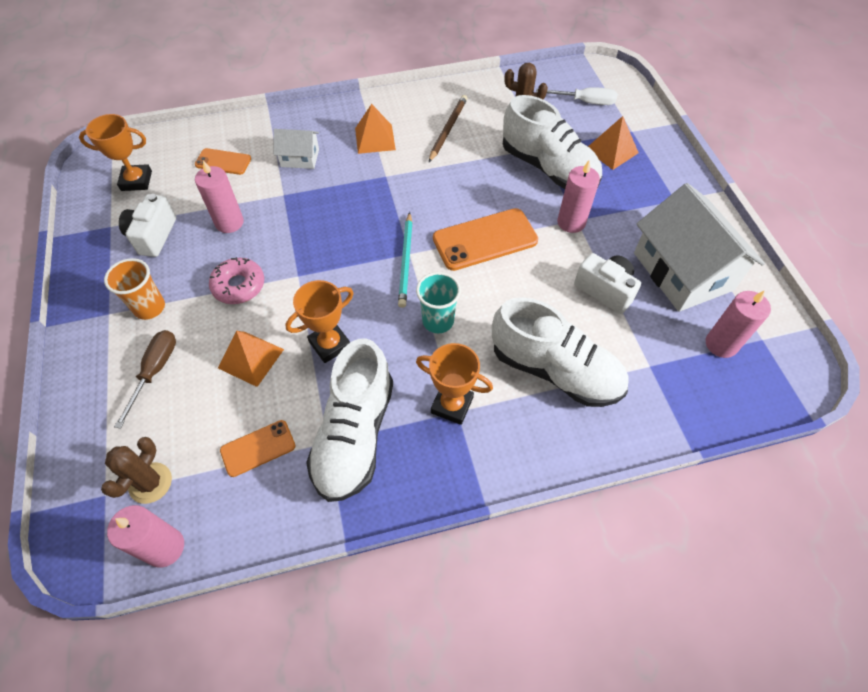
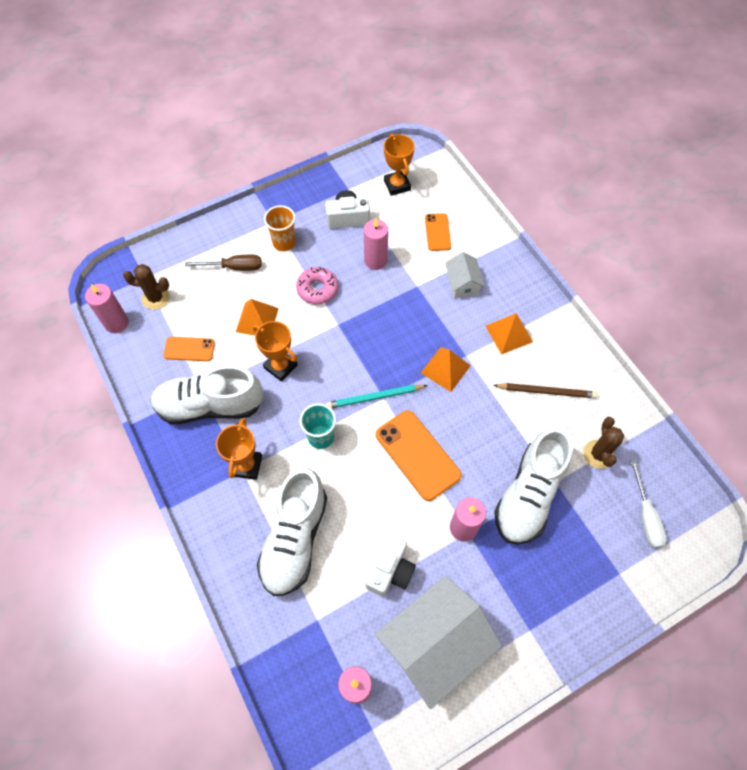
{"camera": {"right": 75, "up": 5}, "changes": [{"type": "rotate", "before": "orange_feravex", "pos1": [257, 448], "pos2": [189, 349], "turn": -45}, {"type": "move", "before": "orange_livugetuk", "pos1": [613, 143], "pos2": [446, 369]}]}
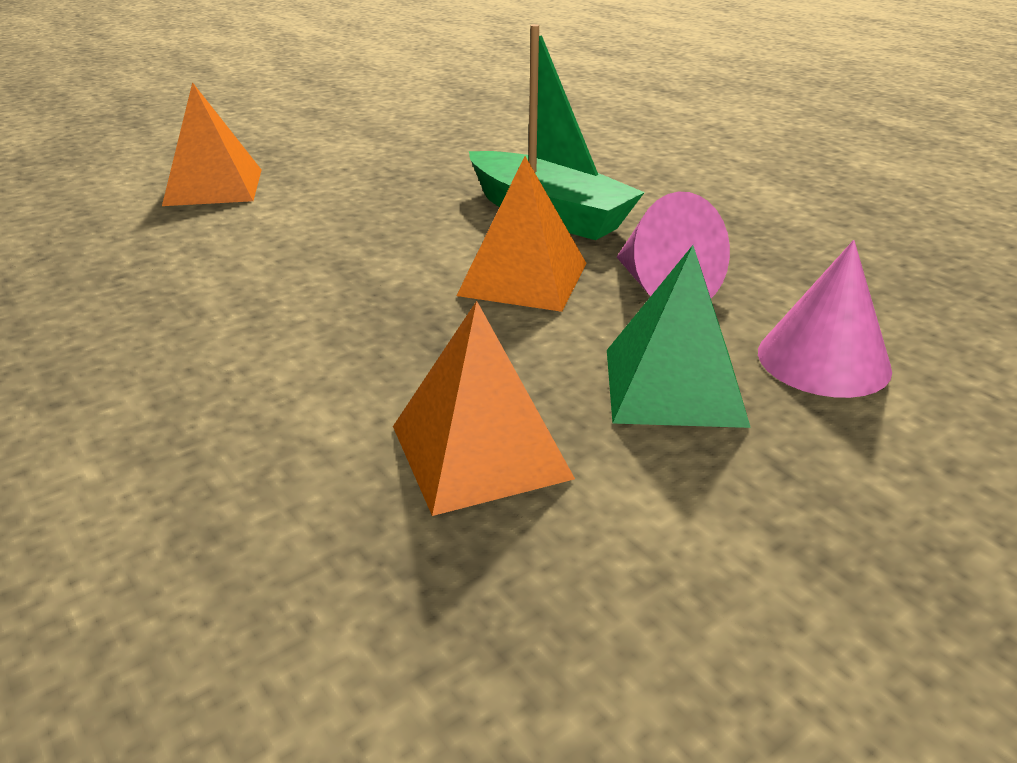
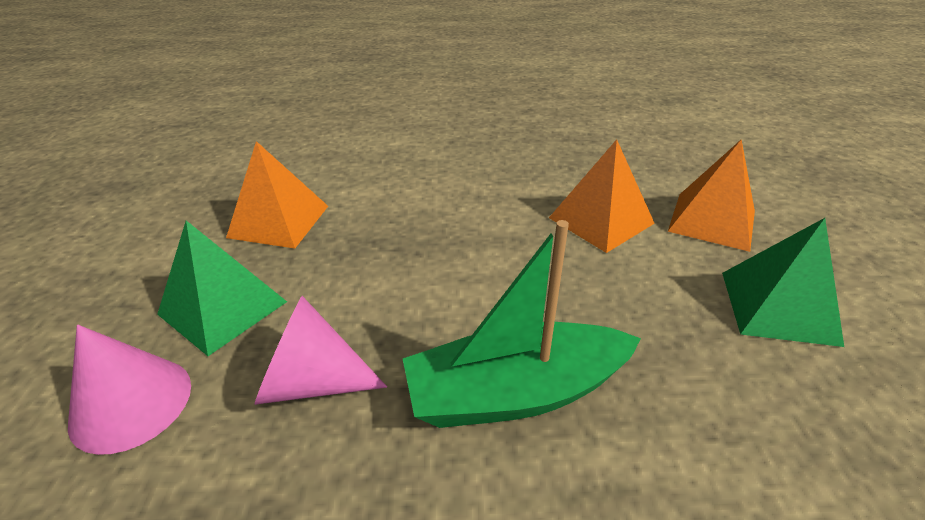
{"camera": {"right": 125, "up": 5}, "changes": [{"type": "move", "before": "orange_livugetuk", "pos1": [521, 234], "pos2": [602, 196]}, {"type": "insert", "after": "green_livugetuk", "pos2": [783, 282]}]}
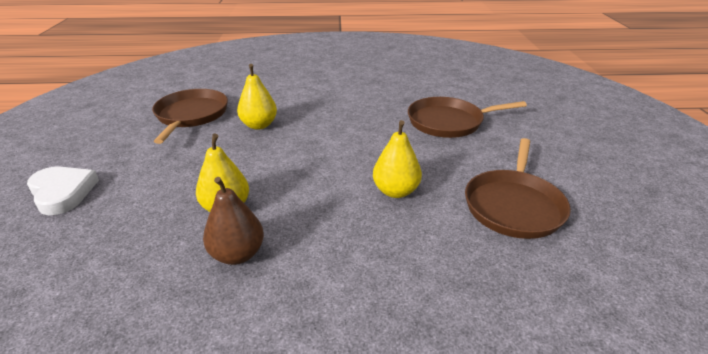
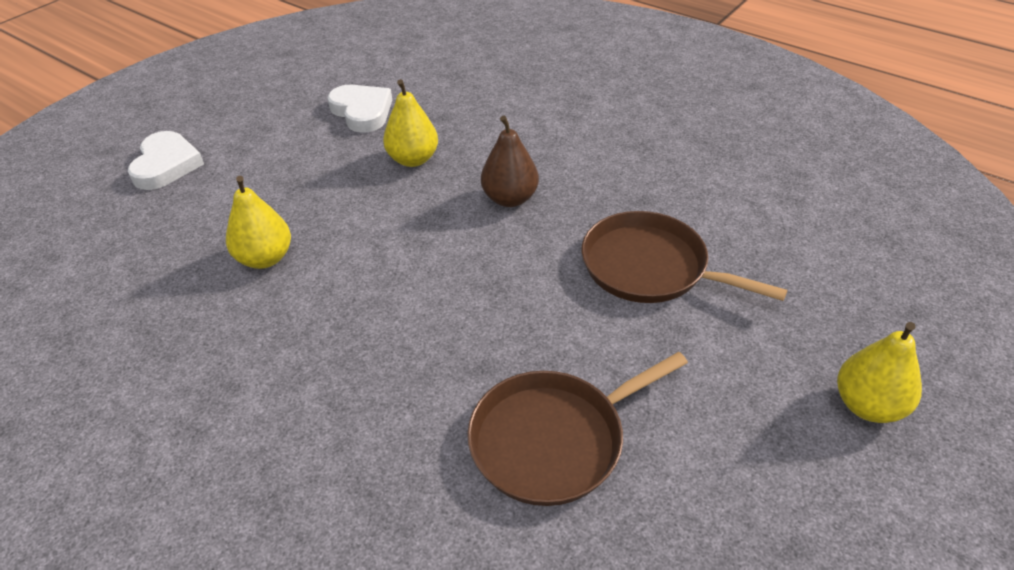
{"camera": {"right": 40, "up": 10}, "changes": [{"type": "replace", "before": "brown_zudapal", "after": "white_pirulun", "pos1": [190, 116], "pos2": [360, 109]}, {"type": "move", "before": "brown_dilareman", "pos1": [233, 221], "pos2": [510, 161]}, {"type": "move", "before": "yellow_dilareman", "pos1": [397, 159], "pos2": [879, 372]}]}
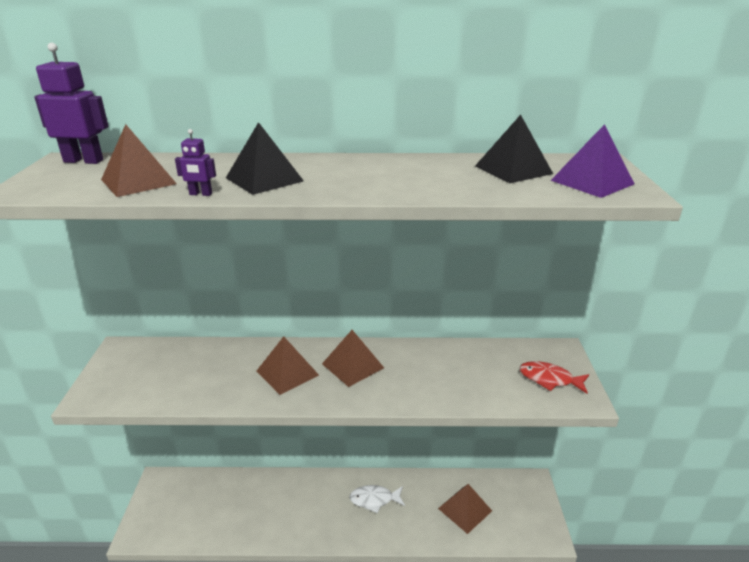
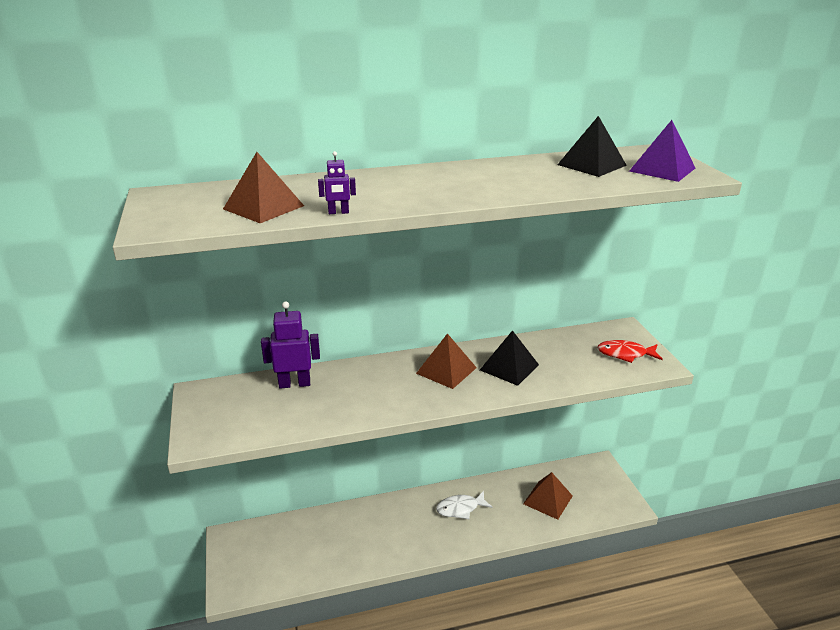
{"camera": {"right": -15, "up": 0}, "changes": [{"type": "move", "before": "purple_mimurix", "pos1": [71, 103], "pos2": [290, 345]}, {"type": "move", "before": "black_livugetuk", "pos1": [265, 158], "pos2": [509, 358]}, {"type": "delete", "before": "brown_livugetuk", "pos1": [288, 366]}]}
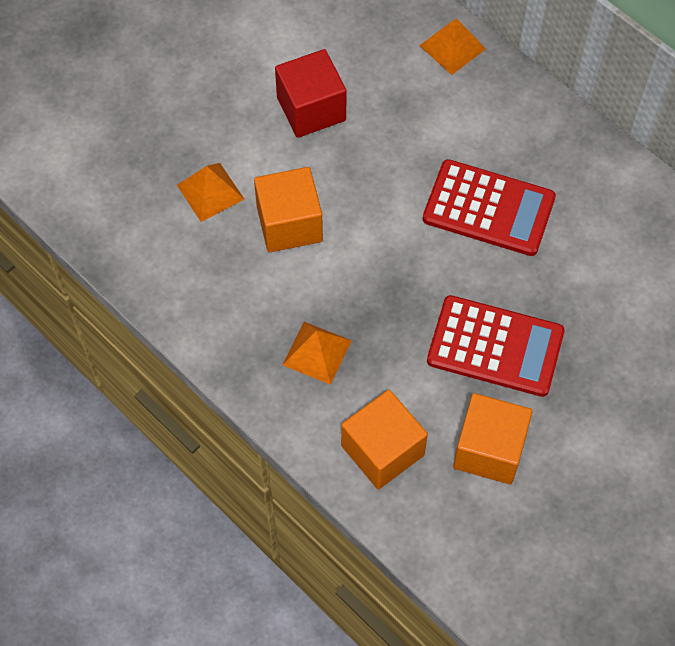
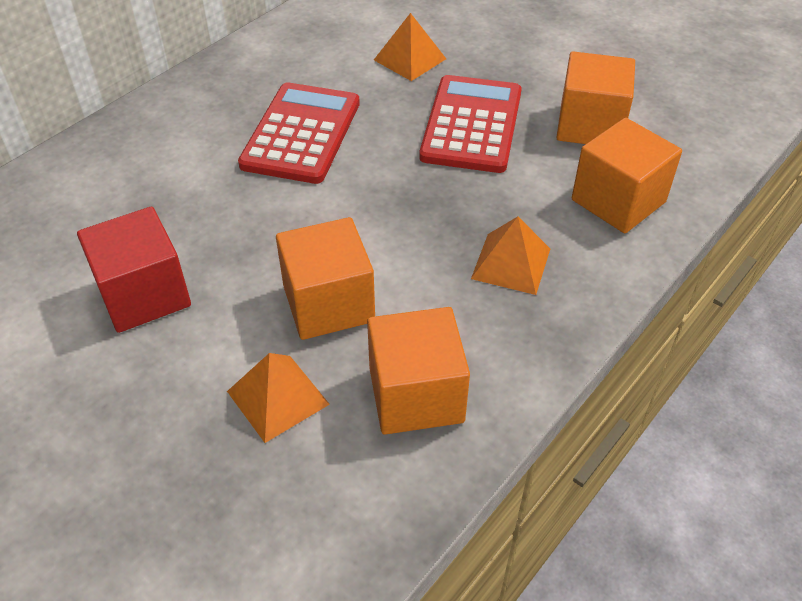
{"camera": {"right": -95, "up": -15}, "changes": [{"type": "insert", "after": "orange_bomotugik", "pos2": [418, 371]}, {"type": "move", "before": "orange_livugetuk", "pos1": [452, 46], "pos2": [410, 47]}]}
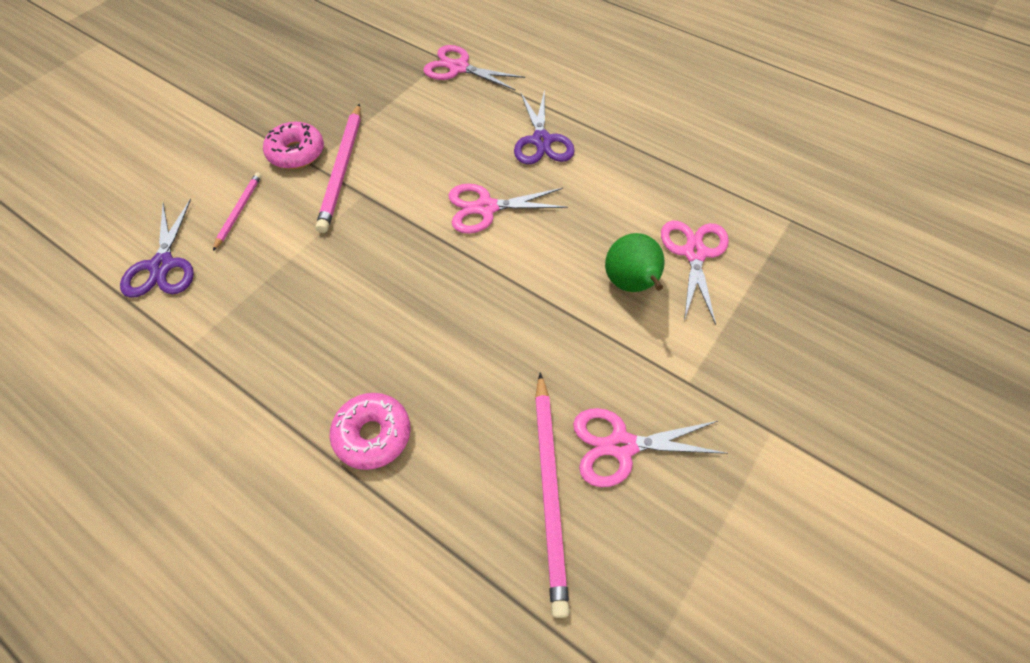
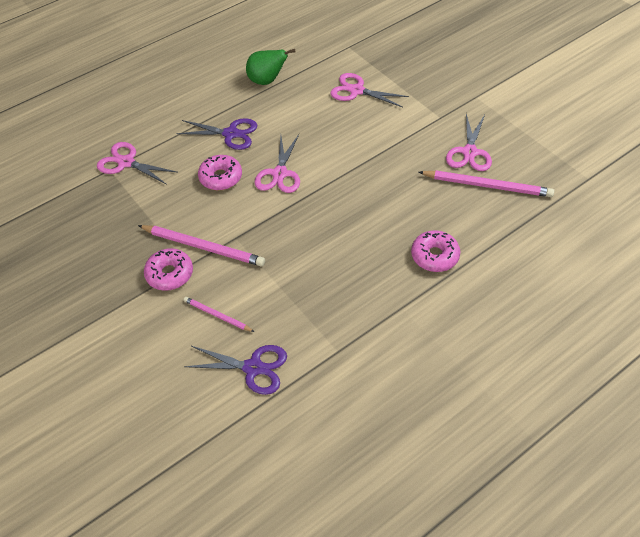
{"camera": {"right": -70, "up": -5}, "changes": [{"type": "rotate", "before": "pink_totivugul", "pos1": [474, 68], "pos2": [137, 163], "turn": 75}, {"type": "insert", "after": "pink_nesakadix", "pos2": [220, 172]}, {"type": "move", "before": "green_dilareman", "pos1": [635, 262], "pos2": [271, 67]}]}
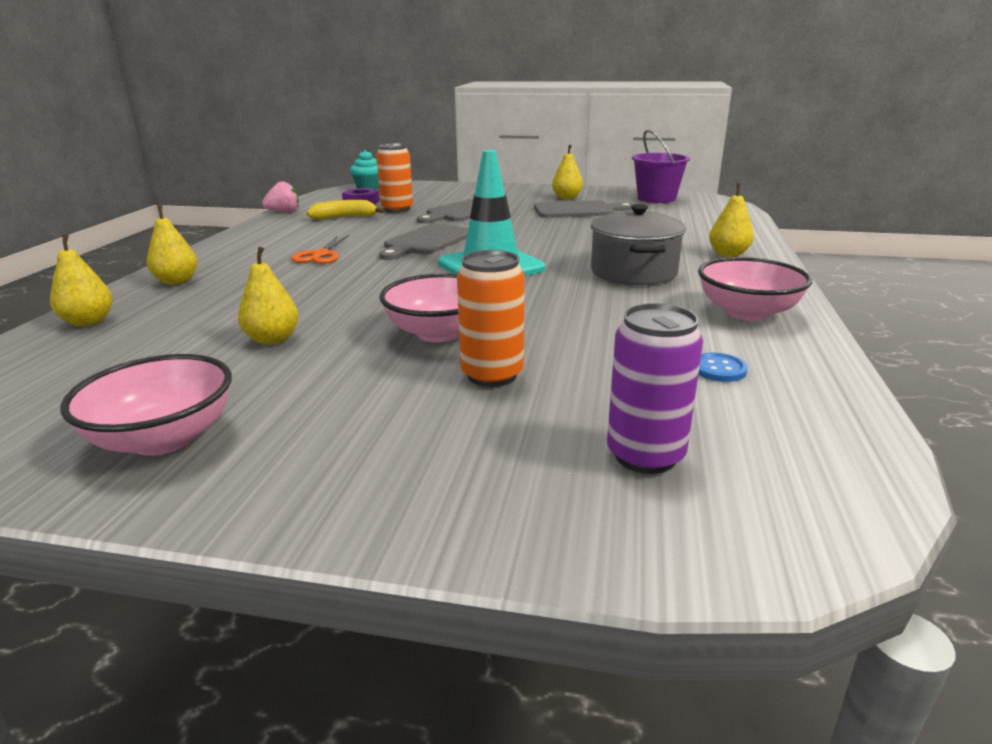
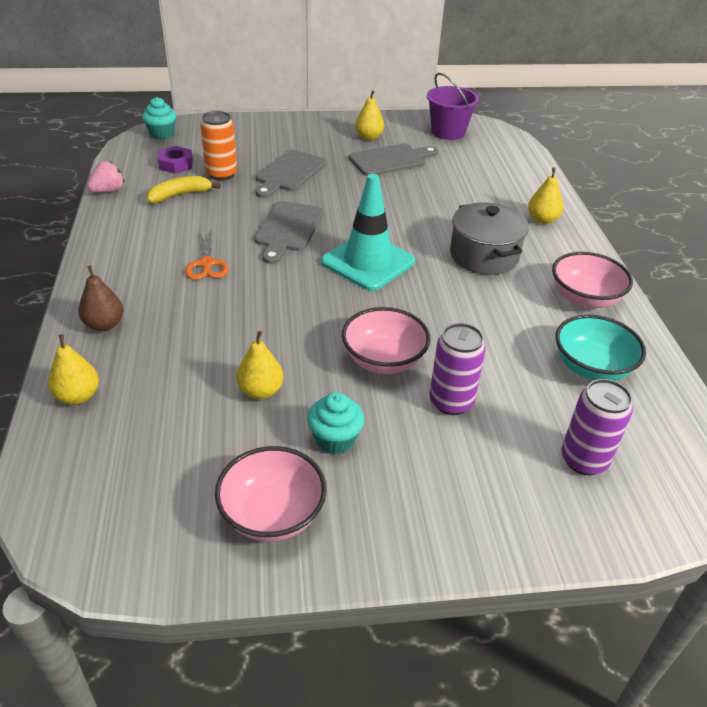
{"camera": {"right": -20, "up": 15}, "changes": [{"type": "recolor", "before": "yellow_dilareman", "after": "brown_dilareman", "pos1": [172, 245], "pos2": [100, 298]}, {"type": "insert", "after": "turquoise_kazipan", "pos2": [335, 423]}, {"type": "recolor", "before": "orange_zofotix", "after": "purple_zofotix", "pos1": [491, 318], "pos2": [458, 369]}, {"type": "replace", "before": "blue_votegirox", "after": "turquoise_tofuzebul", "pos1": [723, 367], "pos2": [600, 348]}]}
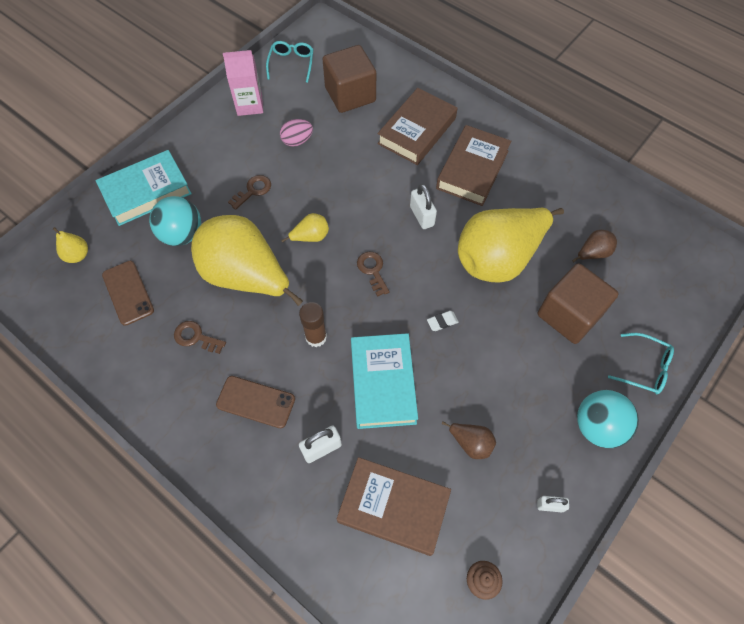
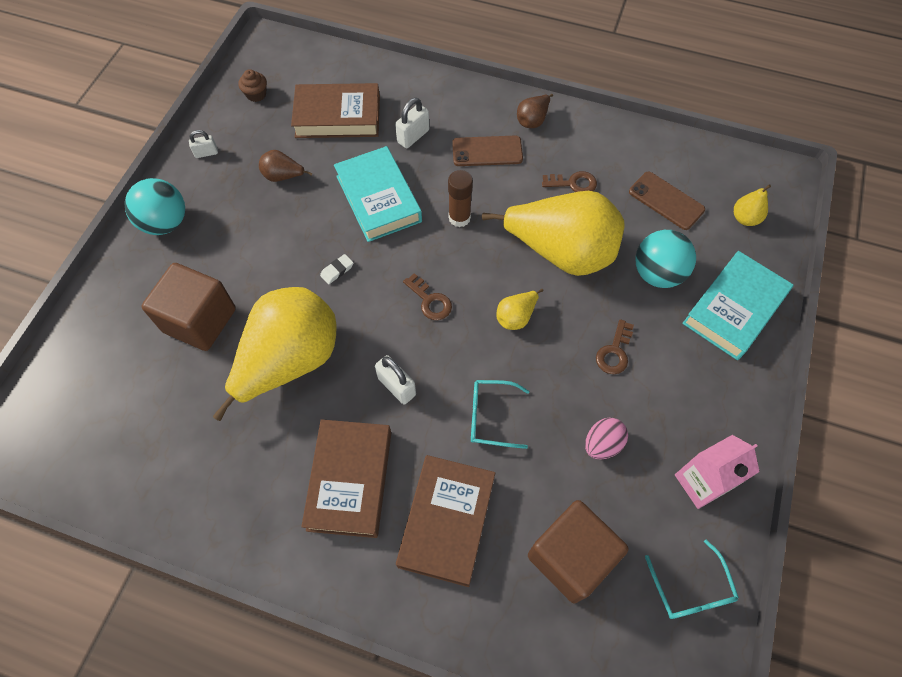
{"camera": {"right": 160, "up": 0}, "changes": [{"type": "move", "before": "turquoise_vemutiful", "pos1": [641, 363], "pos2": [500, 414]}, {"type": "move", "before": "brown_dilareman", "pos1": [594, 246], "pos2": [535, 111]}]}
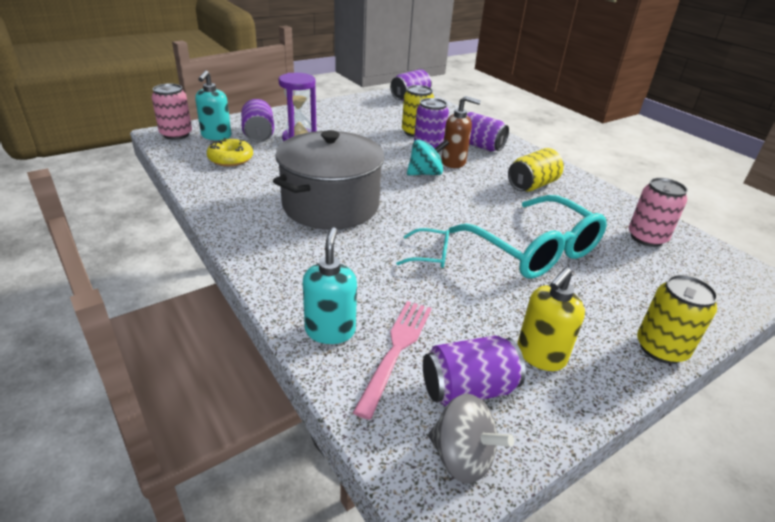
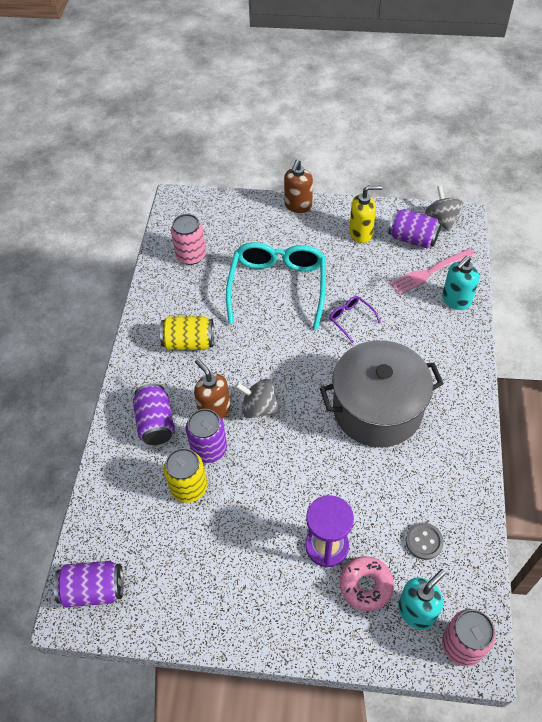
{"camera": {"right": -135, "up": 20}, "changes": [{"type": "recolor", "before": "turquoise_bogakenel", "after": "grey_bogakenel", "pos1": [428, 157], "pos2": [257, 398]}, {"type": "replace", "before": "yellow_zofotix", "after": "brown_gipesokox", "pos1": [677, 319], "pos2": [298, 186]}, {"type": "recolor", "before": "turquoise_vemutiful", "after": "purple_vemutiful", "pos1": [422, 248], "pos2": [355, 319]}, {"type": "replace", "before": "purple_zofotix", "after": "pink_nesakadix", "pos1": [257, 120], "pos2": [366, 583]}, {"type": "replace", "before": "yellow_nesakadix", "after": "grey_votegirox", "pos1": [230, 152], "pos2": [425, 541]}]}
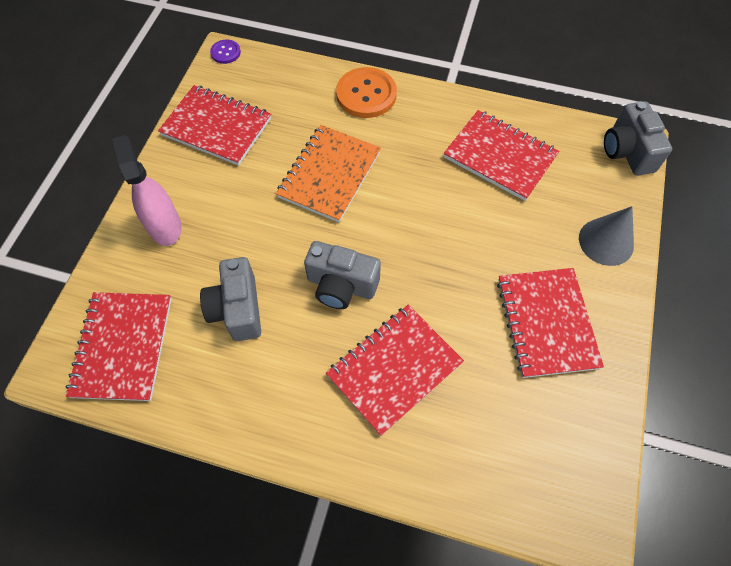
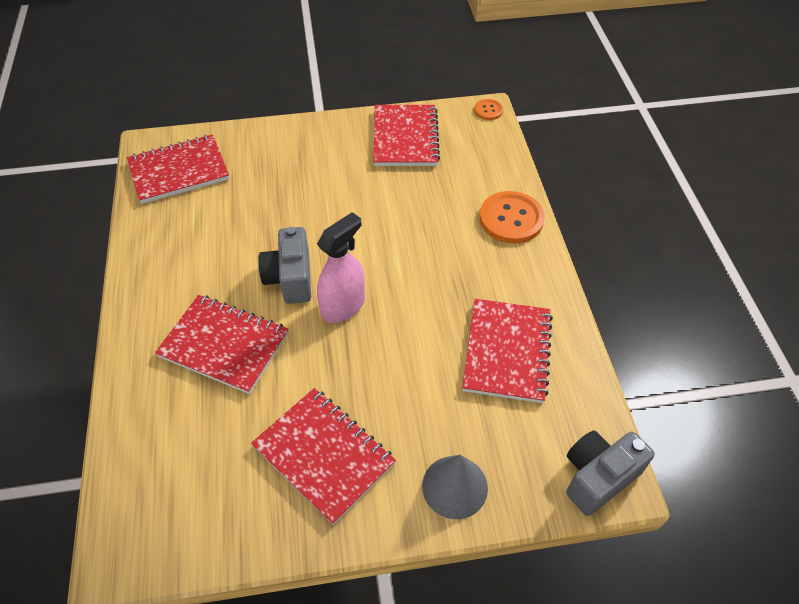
{"camera": {"right": 65, "up": -10}, "changes": [{"type": "rotate", "before": "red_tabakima", "pos1": [550, 323], "pos2": [323, 456], "turn": 75}, {"type": "move", "before": "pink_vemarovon", "pos1": [147, 190], "pos2": [341, 267]}, {"type": "recolor", "before": "purple_votegirox", "after": "orange_votegirox", "pos1": [225, 52], "pos2": [488, 109]}, {"type": "delete", "before": "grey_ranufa", "pos1": [230, 299]}, {"type": "delete", "before": "orange_tabakima", "pos1": [328, 173]}]}
